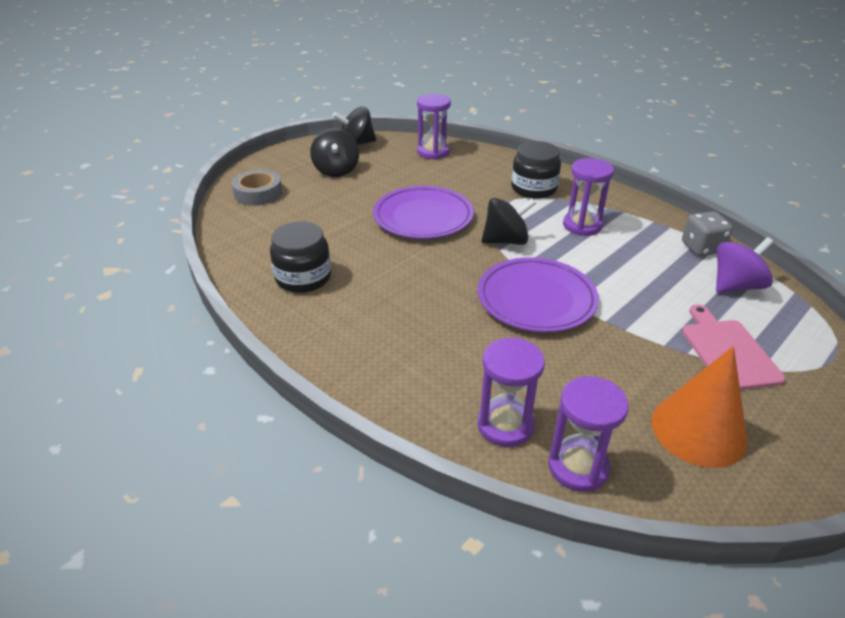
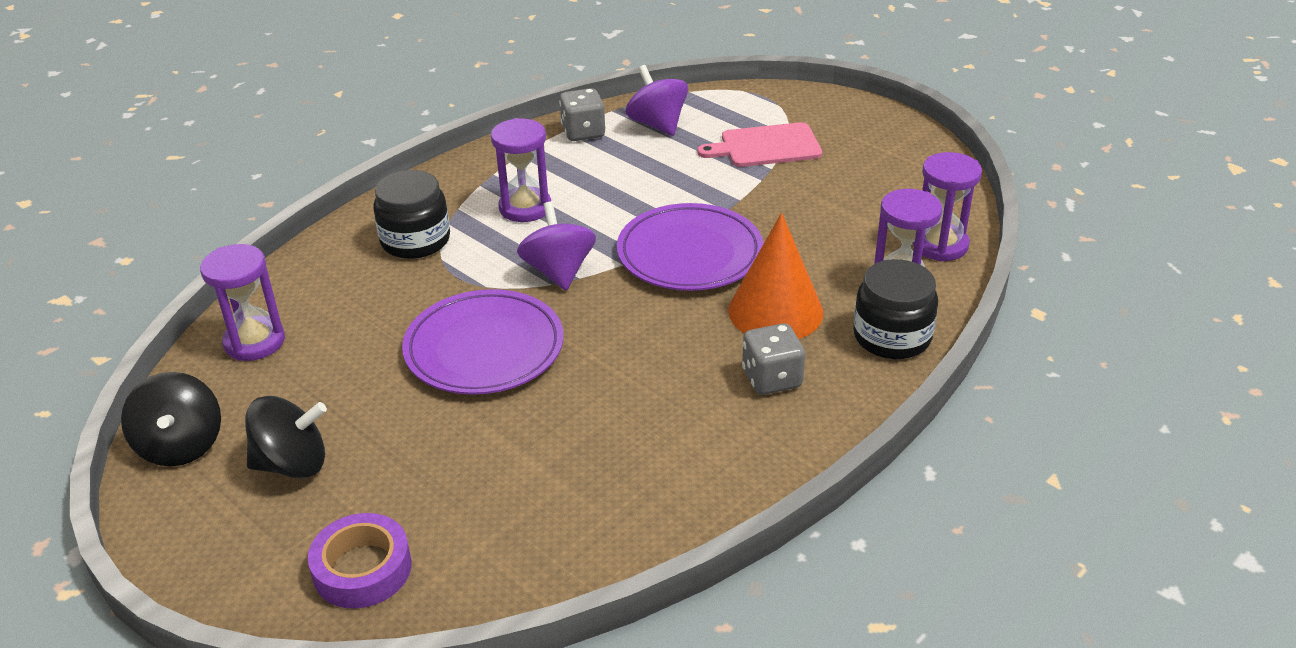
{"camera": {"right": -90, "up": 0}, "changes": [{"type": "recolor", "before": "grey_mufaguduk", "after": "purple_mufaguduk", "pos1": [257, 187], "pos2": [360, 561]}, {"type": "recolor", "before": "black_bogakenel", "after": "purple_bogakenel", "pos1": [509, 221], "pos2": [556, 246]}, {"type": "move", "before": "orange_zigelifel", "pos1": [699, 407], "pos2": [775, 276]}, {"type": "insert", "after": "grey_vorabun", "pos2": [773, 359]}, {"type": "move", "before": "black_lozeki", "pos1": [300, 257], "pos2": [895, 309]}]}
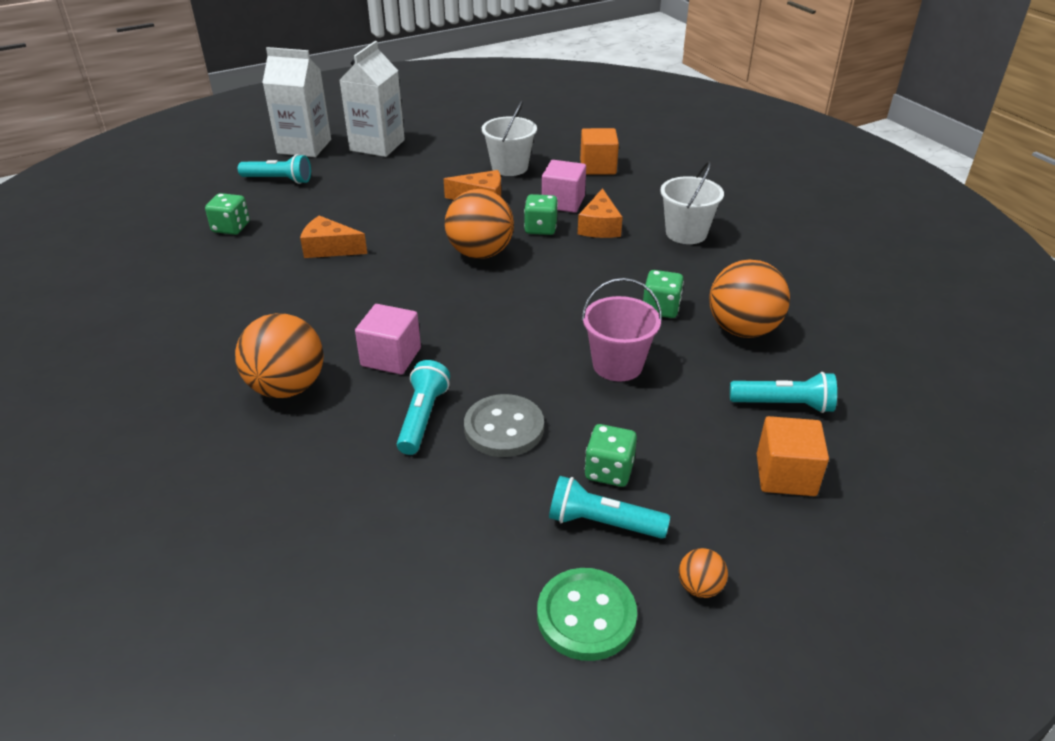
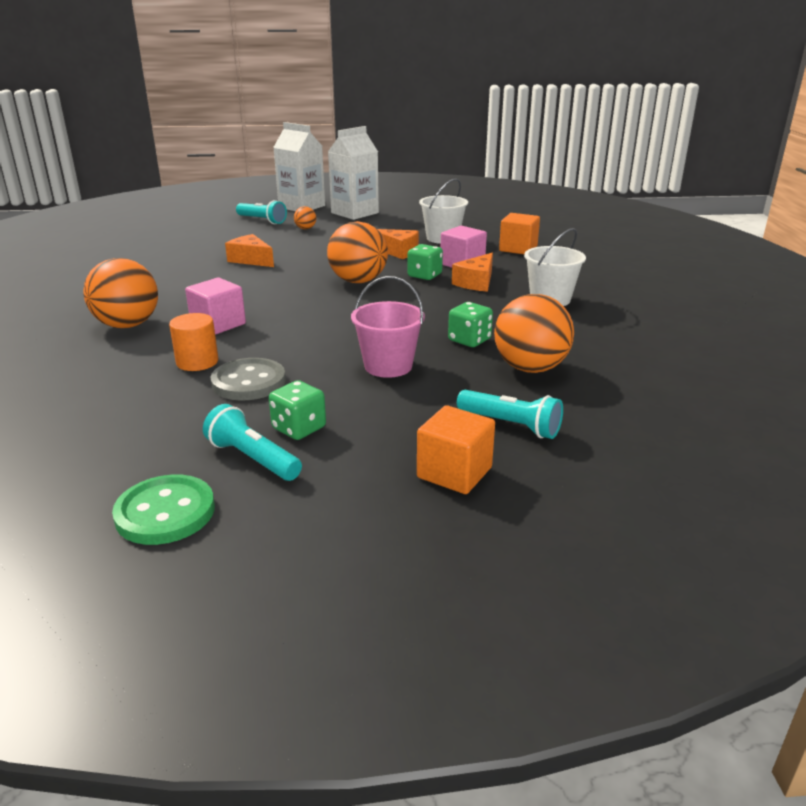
{"camera": {"right": 25, "up": -10}, "changes": [{"type": "replace", "before": "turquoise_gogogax", "after": "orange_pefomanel", "pos1": [423, 407], "pos2": [194, 342]}, {"type": "move", "before": "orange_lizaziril", "pos1": [703, 573], "pos2": [305, 217]}, {"type": "delete", "before": "green_vorabun", "pos1": [227, 214]}]}
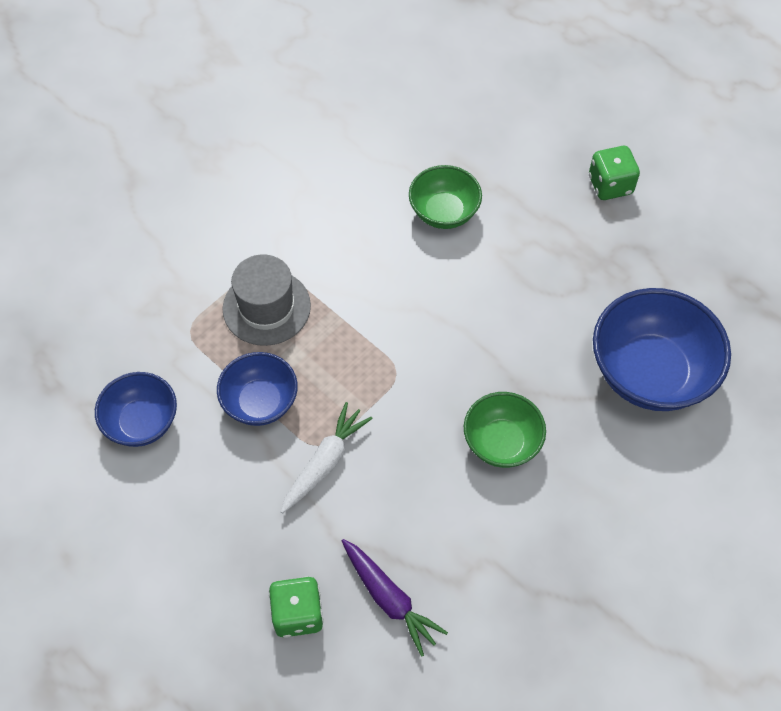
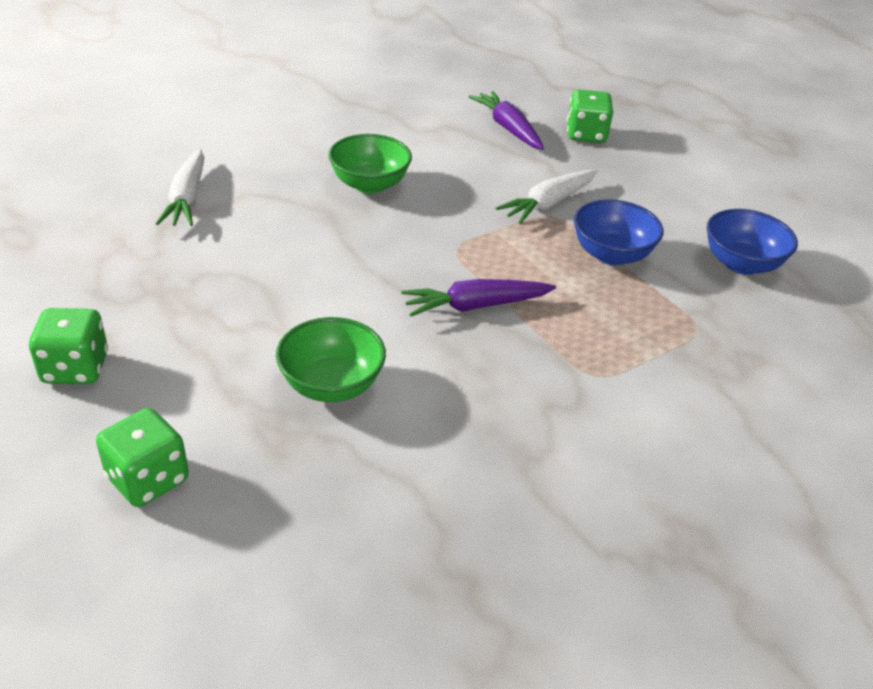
{"camera": {"right": -170, "up": -20}, "changes": [{"type": "insert", "after": "green_vorabun", "pos2": [142, 457]}, {"type": "replace", "before": "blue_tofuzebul", "after": "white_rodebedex", "pos1": [662, 349], "pos2": [180, 187]}, {"type": "insert", "after": "purple_rodebedex", "pos2": [479, 297]}, {"type": "delete", "before": "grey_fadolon", "pos1": [266, 300]}]}
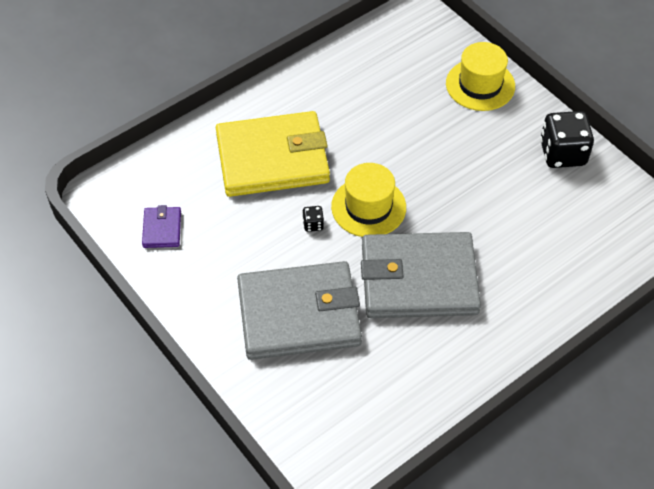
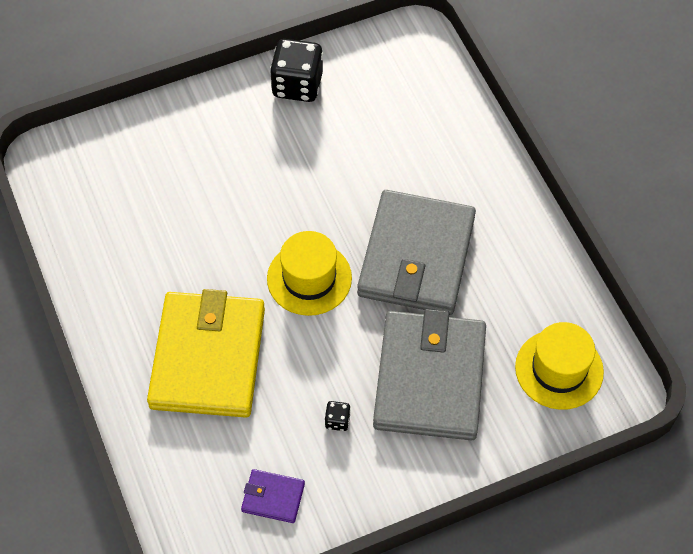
{"camera": {"right": -75, "up": 5}, "changes": [{"type": "move", "before": "black_vorabun", "pos1": [313, 219], "pos2": [338, 416]}, {"type": "move", "before": "yellow_fadolon", "pos1": [480, 76], "pos2": [559, 366]}]}
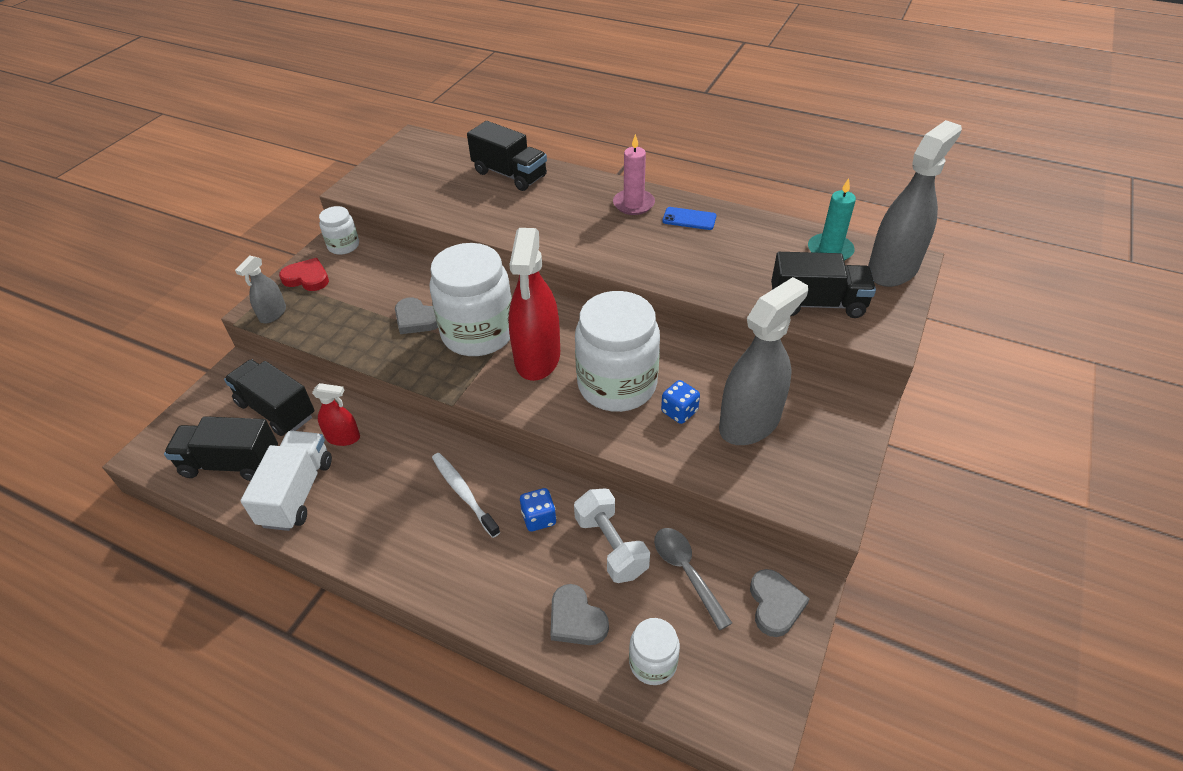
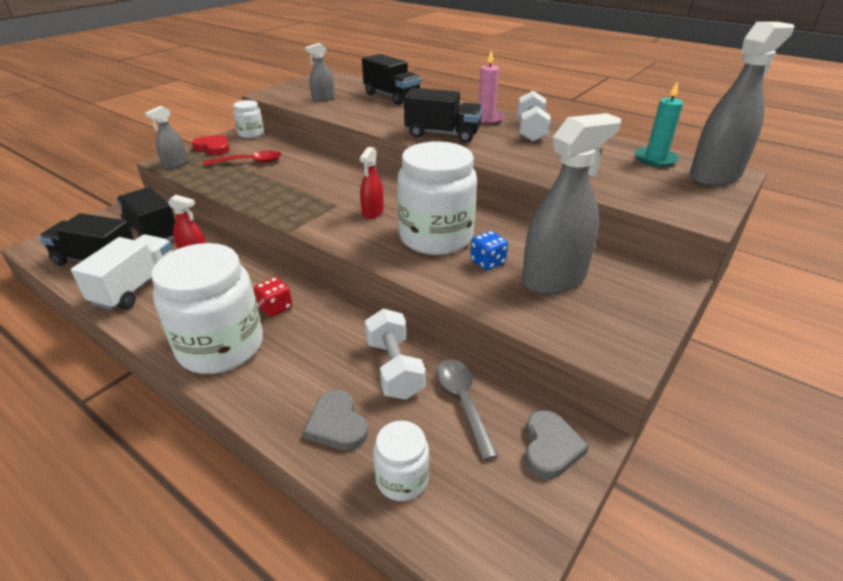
{"camera": {"right": 10, "up": -10}, "changes": [{"type": "move", "before": "white_lozeki", "pos1": [471, 299], "pos2": [207, 308]}, {"type": "insert", "after": "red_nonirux", "pos2": [242, 158]}, {"type": "replace", "before": "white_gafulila", "after": "red_vorabun", "pos1": [466, 495], "pos2": [273, 297]}, {"type": "insert", "after": "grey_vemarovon", "pos2": [320, 72]}, {"type": "resize", "before": "red_vemarovon", "pos1": [534, 304], "pos2": [372, 183], "scale": 0.49}, {"type": "move", "before": "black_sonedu", "pos1": [823, 285], "pos2": [443, 115]}, {"type": "replace", "before": "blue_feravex", "after": "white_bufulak", "pos1": [689, 218], "pos2": [534, 116]}, {"type": "delete", "before": "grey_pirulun", "pos1": [416, 315]}, {"type": "delete", "before": "blue_vorabun", "pos1": [538, 510]}]}
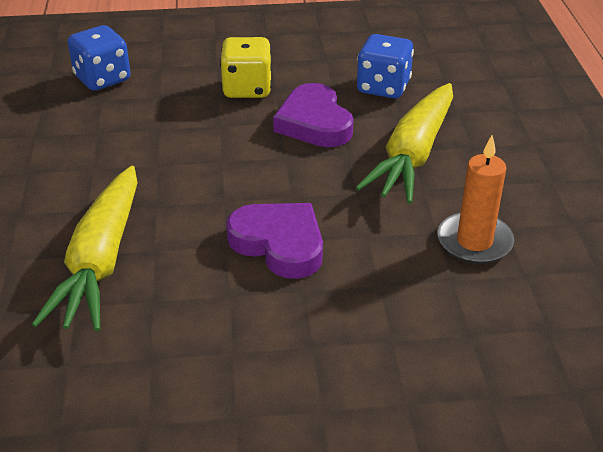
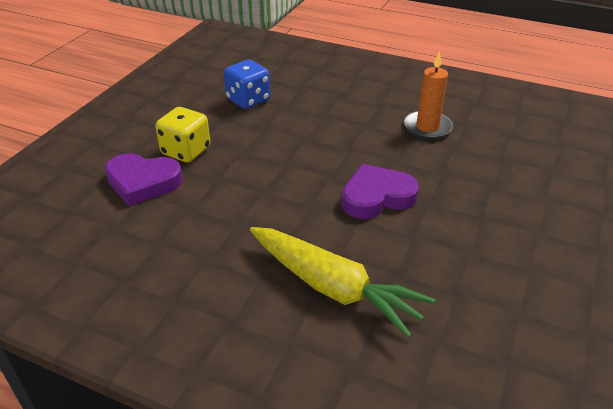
{"camera": {"right": -60, "up": 0}, "changes": [{"type": "move", "before": "purple_pirulun", "pos1": [313, 115], "pos2": [144, 179]}, {"type": "delete", "before": "blue_vorabun", "pos1": [99, 58]}, {"type": "delete", "before": "yellow_rodebedex", "pos1": [404, 143]}]}
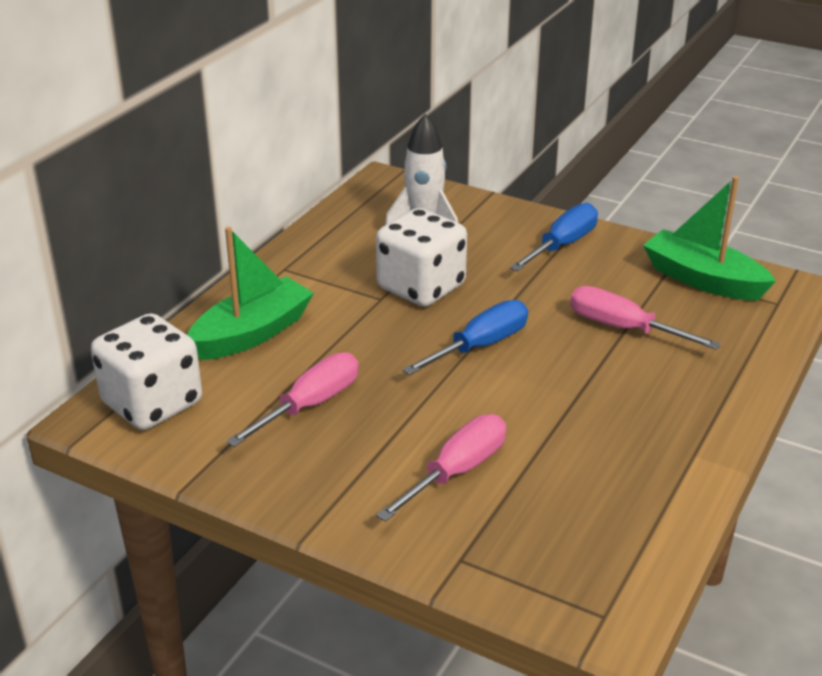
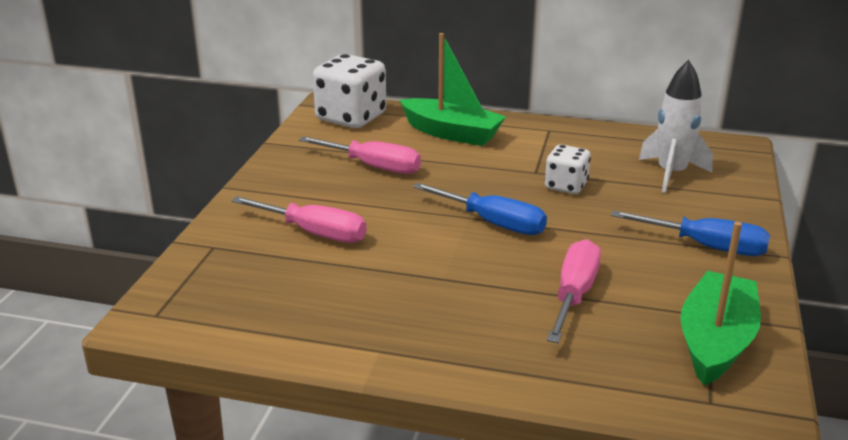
{"camera": {"right": 75, "up": -5}, "changes": [{"type": "resize", "before": "white_vorabun", "pos1": [421, 257], "pos2": [568, 169], "scale": 0.57}]}
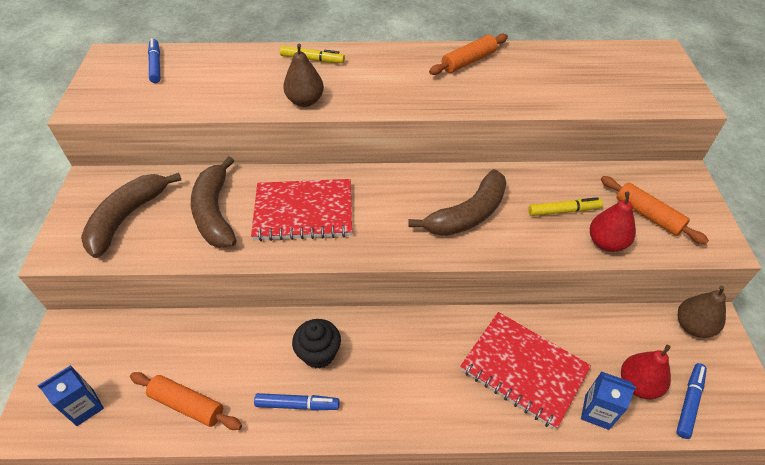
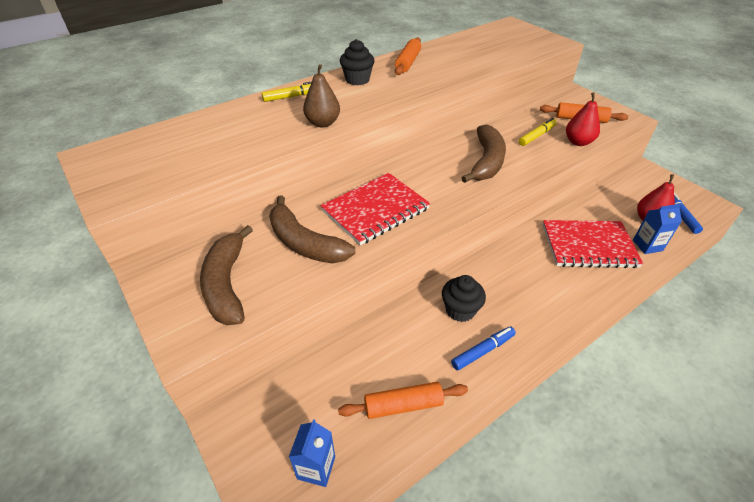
{"camera": {"right": -35, "up": -5}, "changes": [{"type": "insert", "after": "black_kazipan", "pos2": [357, 62]}, {"type": "delete", "before": "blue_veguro", "pos1": [154, 60]}, {"type": "delete", "before": "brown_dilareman", "pos1": [702, 312]}]}
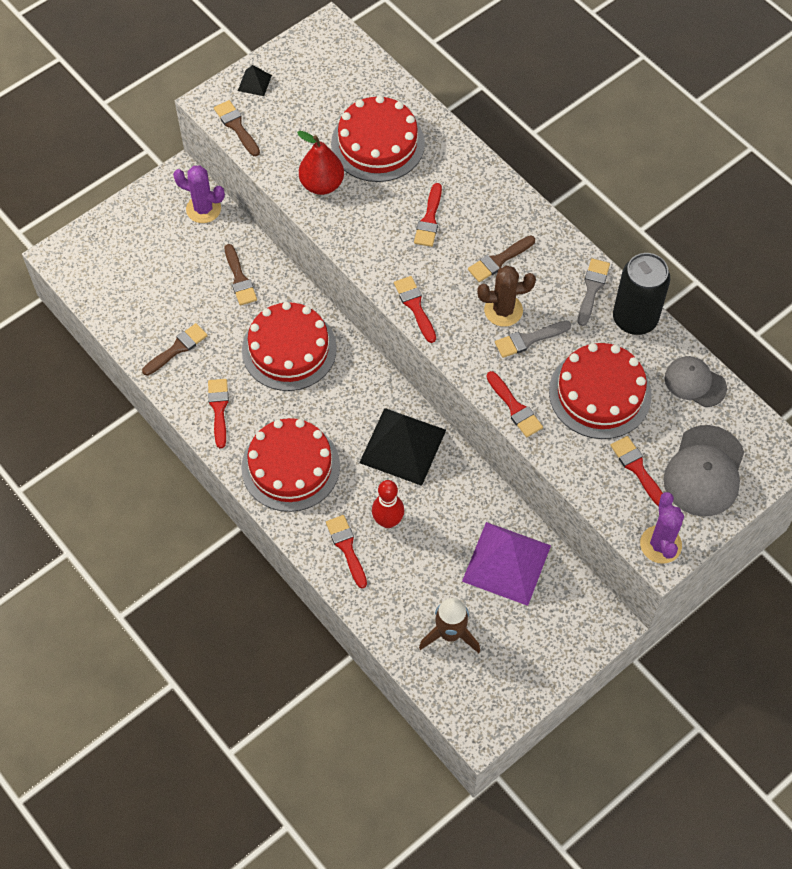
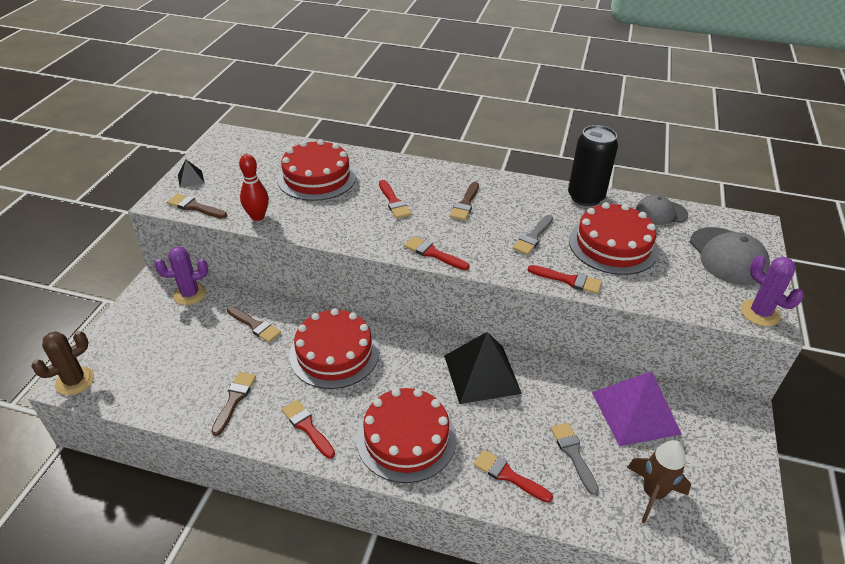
{"camera": {"right": -35, "up": -20}, "changes": [{"type": "move", "before": "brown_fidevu", "pos1": [506, 296], "pos2": [62, 363]}, {"type": "move", "before": "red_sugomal", "pos1": [388, 504], "pos2": [254, 187]}, {"type": "move", "before": "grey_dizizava", "pos1": [594, 292], "pos2": [575, 459]}, {"type": "delete", "before": "red_dilareman", "pos1": [320, 163]}, {"type": "delete", "before": "red_dizizava", "pos1": [636, 471]}]}
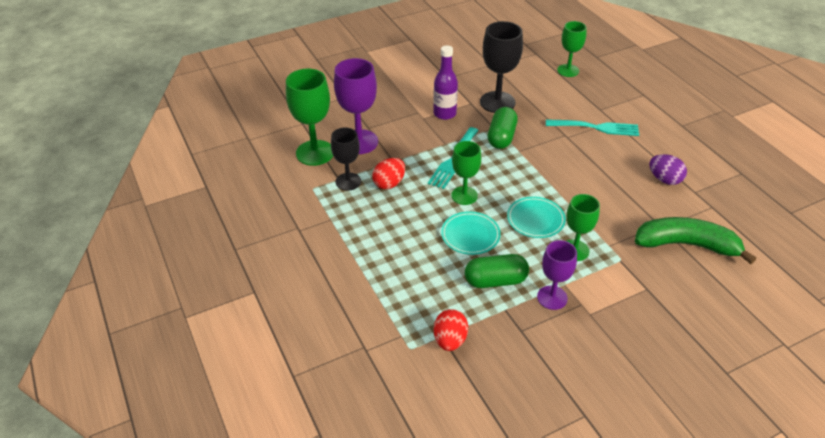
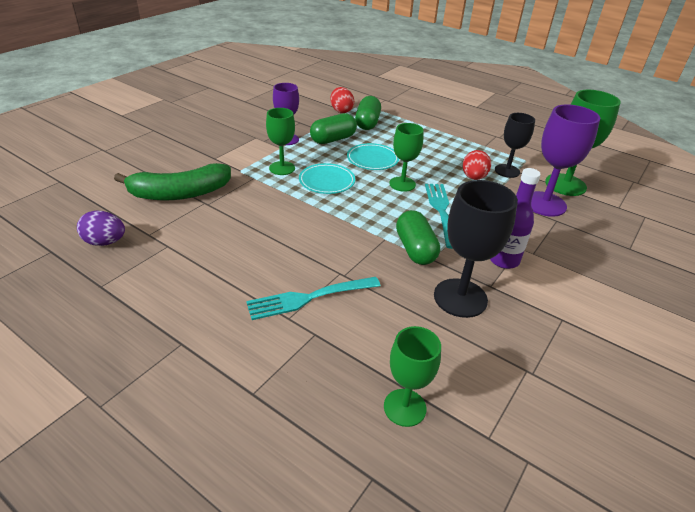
{"camera": {"right": 150, "up": -5}, "changes": [{"type": "move", "before": "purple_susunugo", "pos1": [668, 169], "pos2": [101, 228]}, {"type": "insert", "after": "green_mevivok", "pos2": [368, 113]}]}
